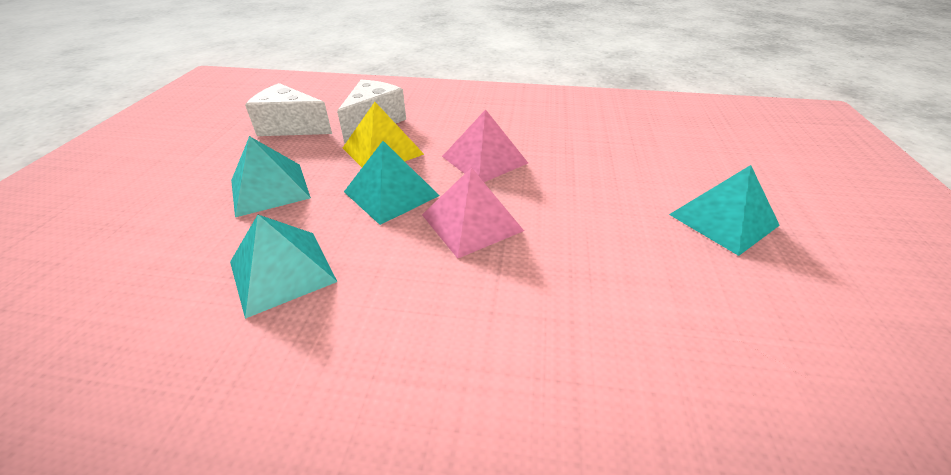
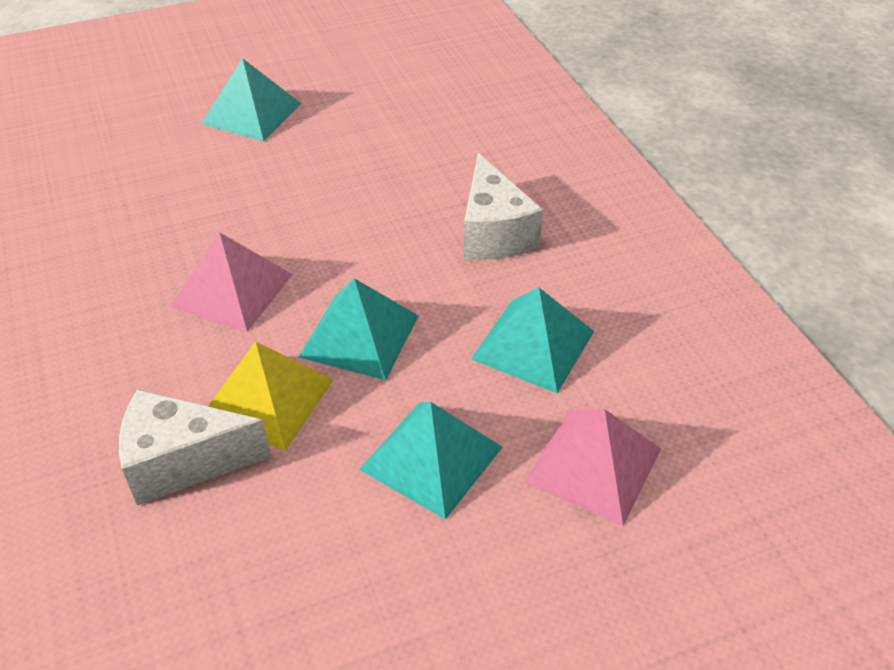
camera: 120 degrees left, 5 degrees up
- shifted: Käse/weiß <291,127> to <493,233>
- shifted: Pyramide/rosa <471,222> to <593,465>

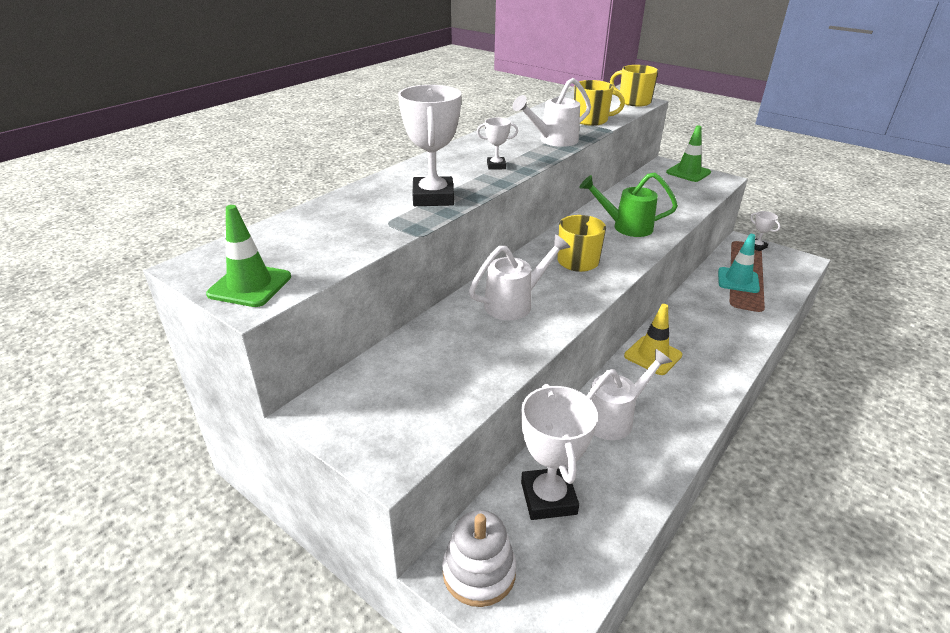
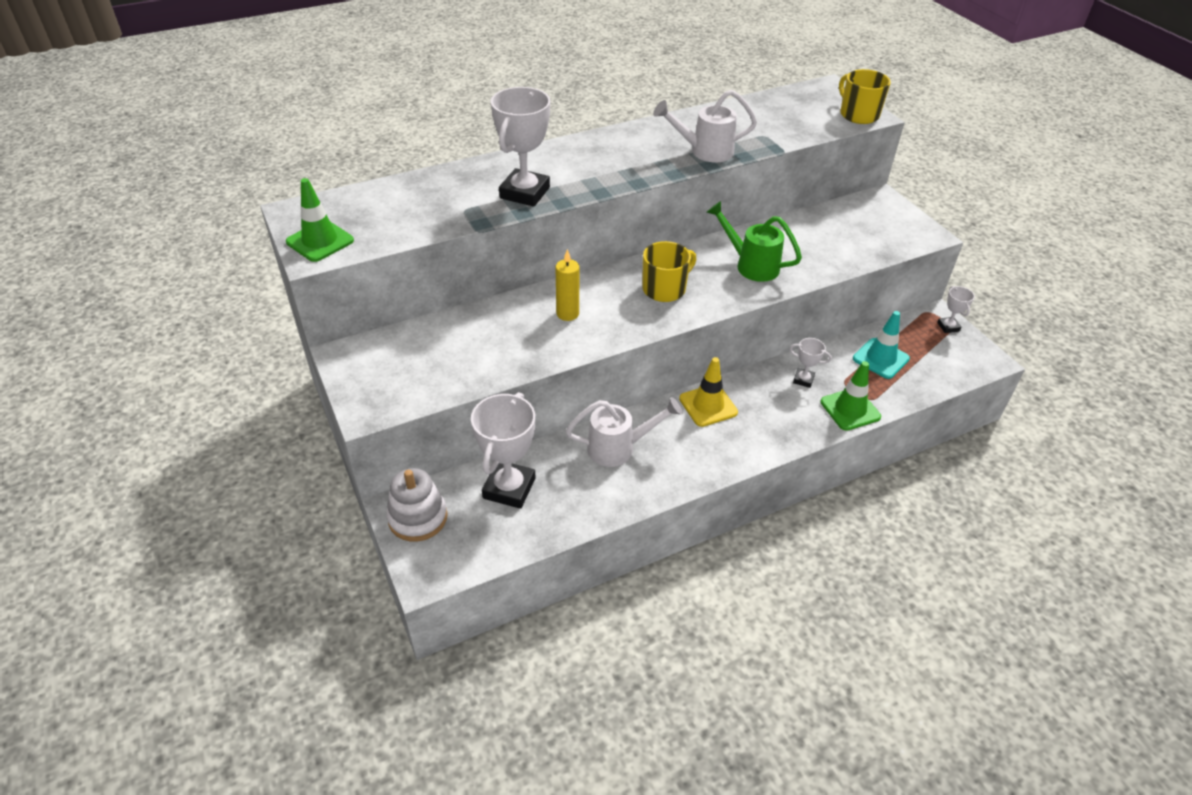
camera: 25 degrees right, 10 degrees up
- swapped: Gießkanne/weiß <515,303> to Kerze/gelb <567,314>
- shifted: Pokal/weiß <496,166> to <803,380>
- shifted: Leitkegel/grün <688,172> to <850,409>
- gone: Tasse/gelb <591,120>

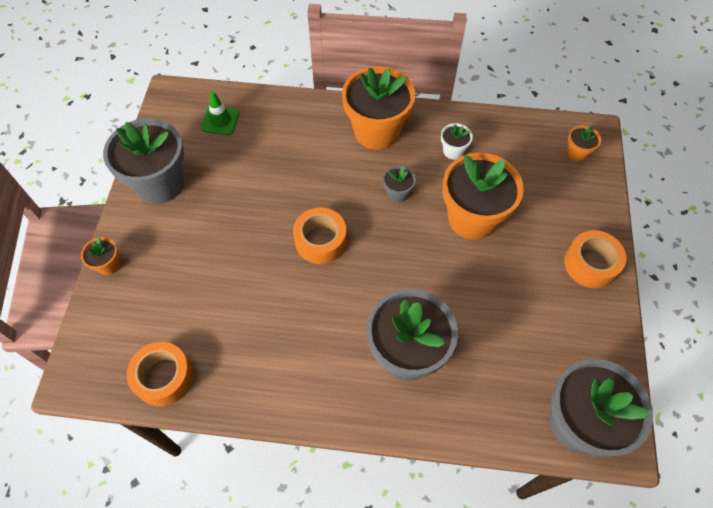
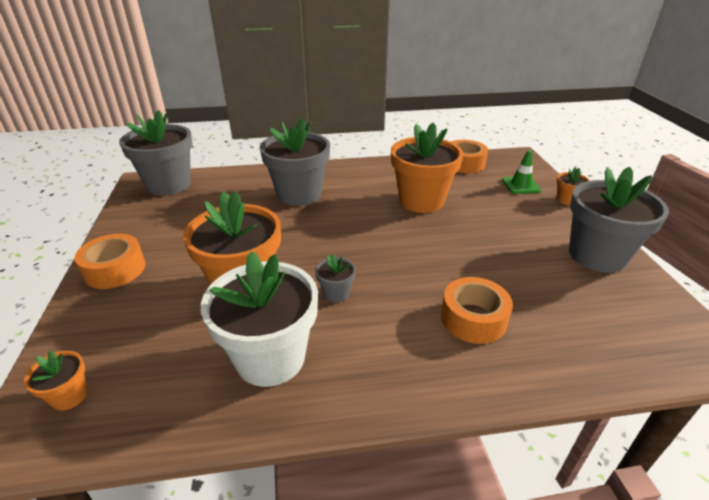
camera: 165 degrees right, 25 degrees down
- scaled: Blumentopf/weiß <453,151> = <270,358> x2.26
- shifted: Blumentopf/orange <376,131> to <421,201>
- shifted: Klebeband/orange <320,241> to <473,319>
- shifted: Leitkegel/grün <220,120> to <521,185>

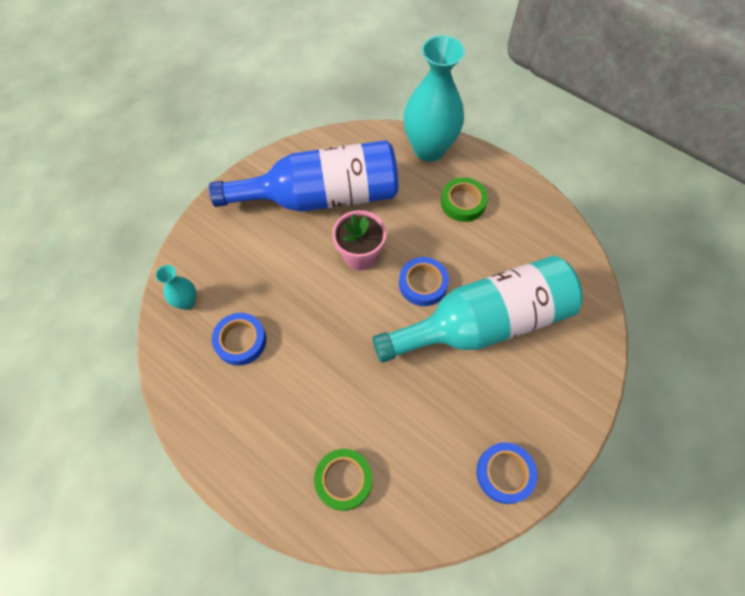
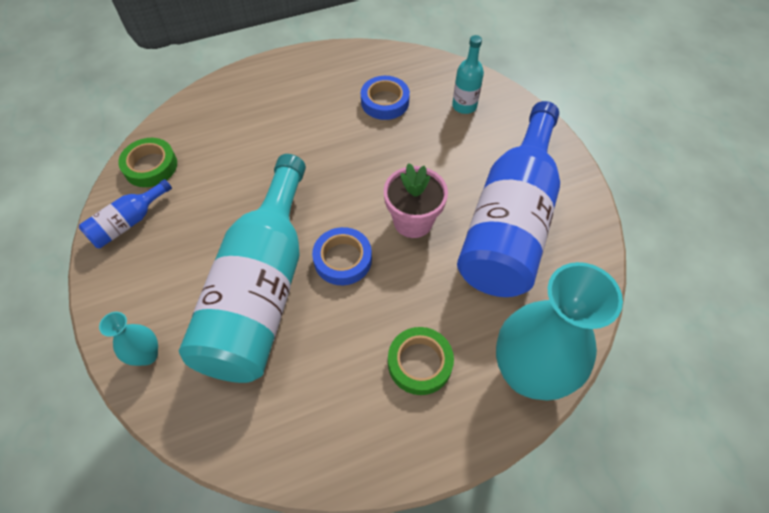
camera: 120 degrees right, 5 degrees down
- swapped: Klebeband/blau <504,473> to Flasche/blau <128,223>
- shifted: Vase/türkis <187,302> to <147,355>
- shifted: Klebeband/grün <343,480> to <150,166>
- new: Flasche/türkis <464,106>

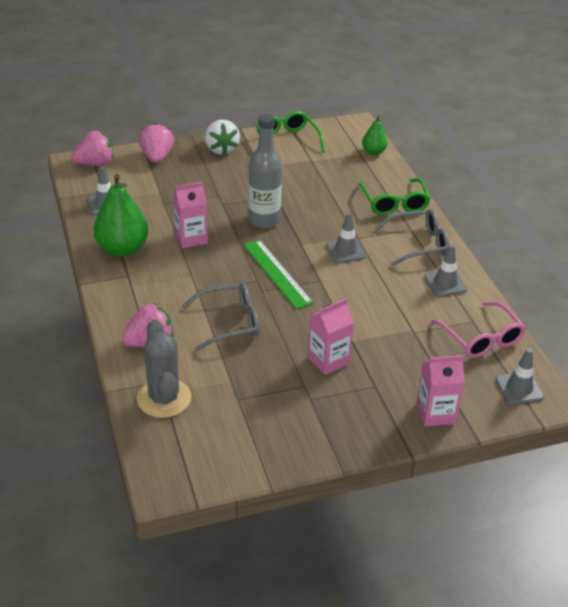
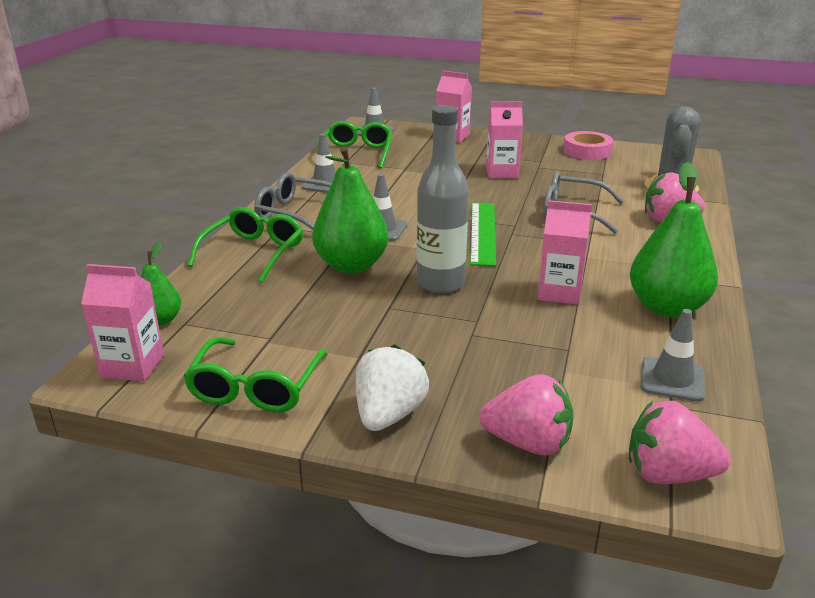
camera: 145 degrees left, 10 degrees down
- new: Getränkekarton/rosa <132,366>
- new: Birne/grün <351,265>
- repainted: Brille/rosa <481,338> to Brille/grün <356,153>
- rotated: Erdbeere/rosa <157,157> = <528,443> 105 degrees counterclockwise
- new: Klebeband/rosa <587,151>

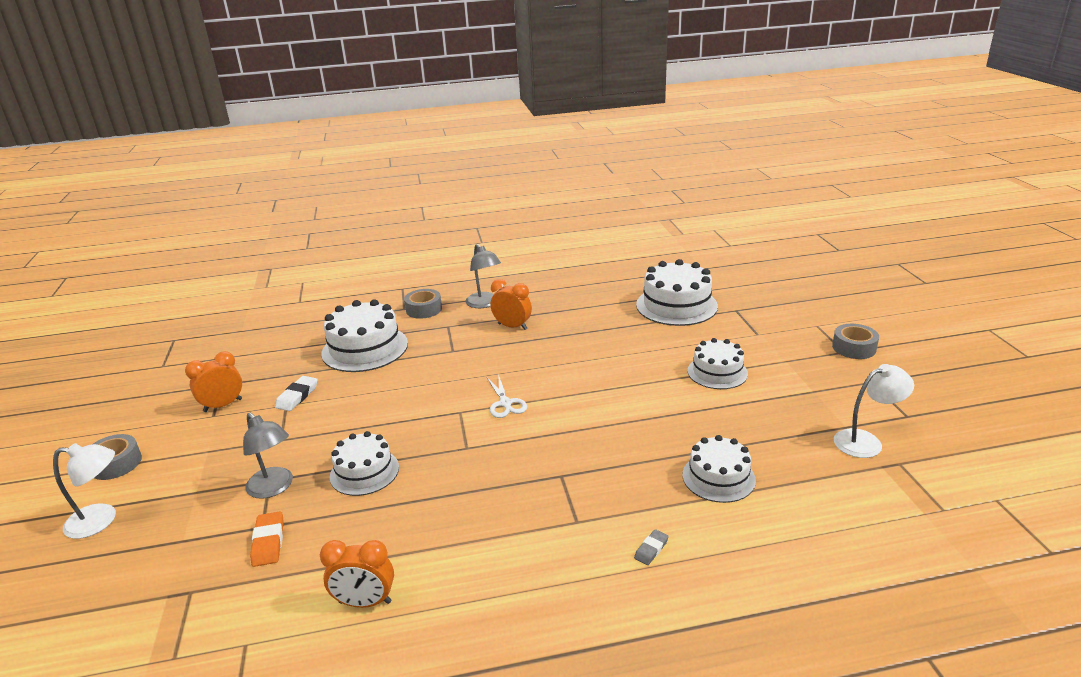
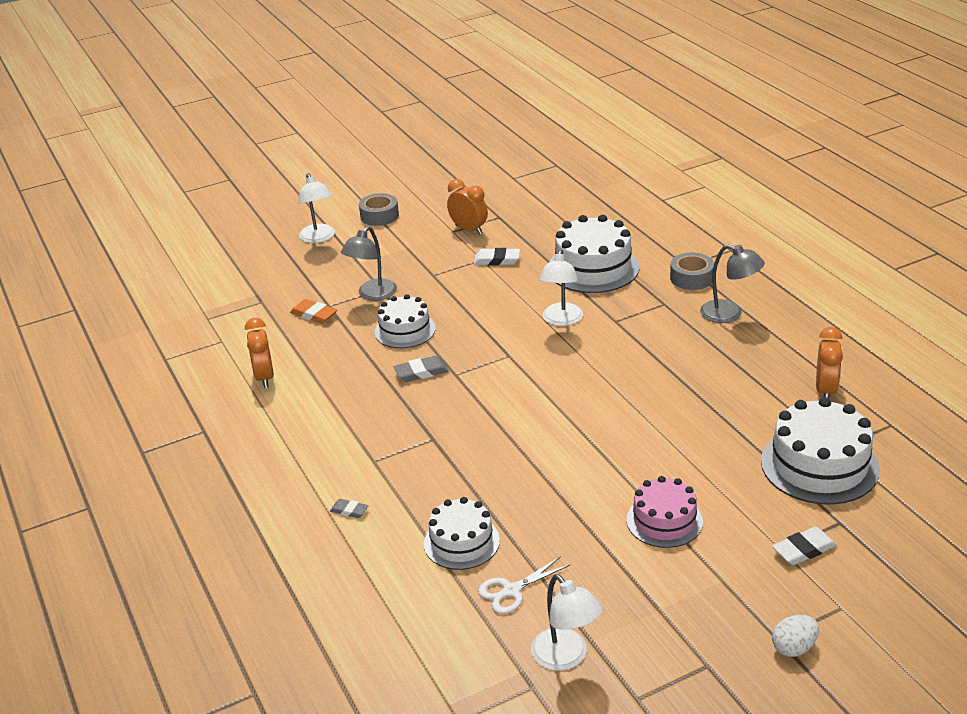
camera: 75 degrees right, 5 degrees up
- rotated: Radiergummi/orange <268,542> = <314,314> 60 degrees clockwise
- new: Radiergummi/grau <421,372>
- shifted: Schere/weiß <505,403> to <511,591>
- new: Lampe/weiß <561,320>
- repainted: Kuchen/weiß <717,372> to Kuchen/rosa <664,521>
- rotated: Lampe/grau <484,304> = <729,314> 105 degrees counterclockwise
- new: Radiergummi/weiß <804,549>
- swapped: Klebeband/grau <854,348> to Ei/weiß <794,648>
- shifted: Wecker/orange <512,326> to <825,390>

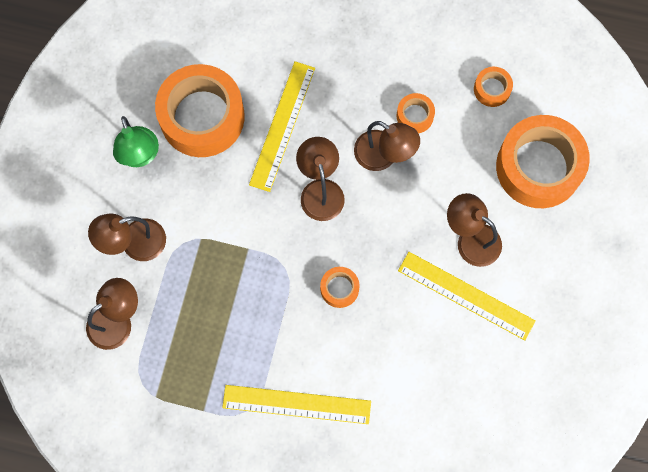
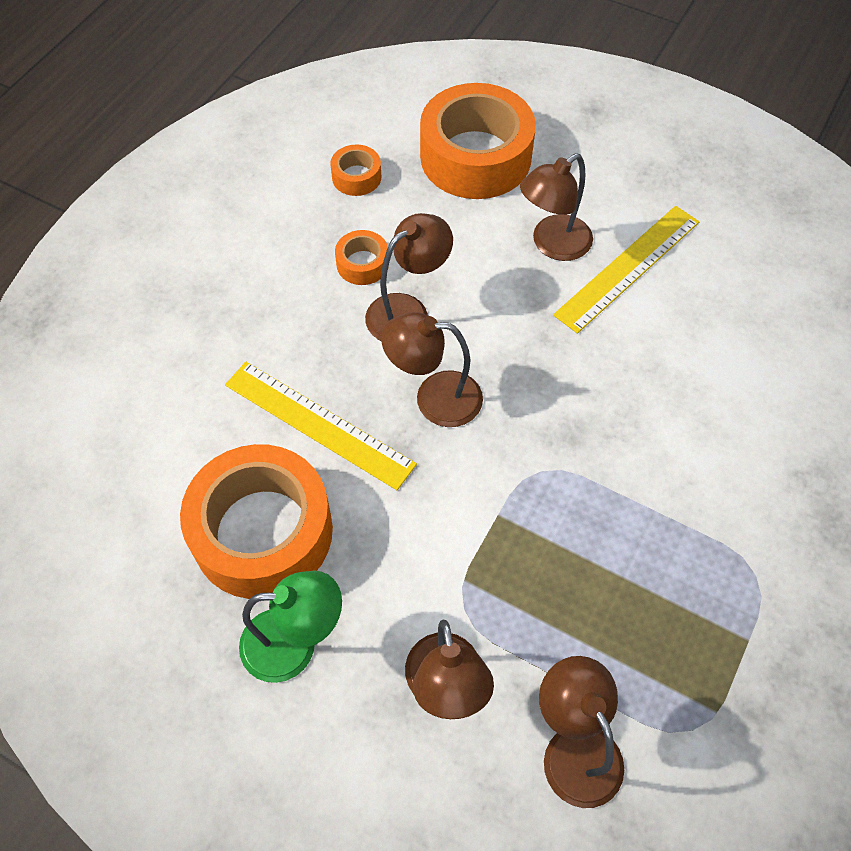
camera: 75 degrees left, 15 degrees down
- gone: Lineal/gelb <296,404>
- gone: Klebeband/orange <339,288>

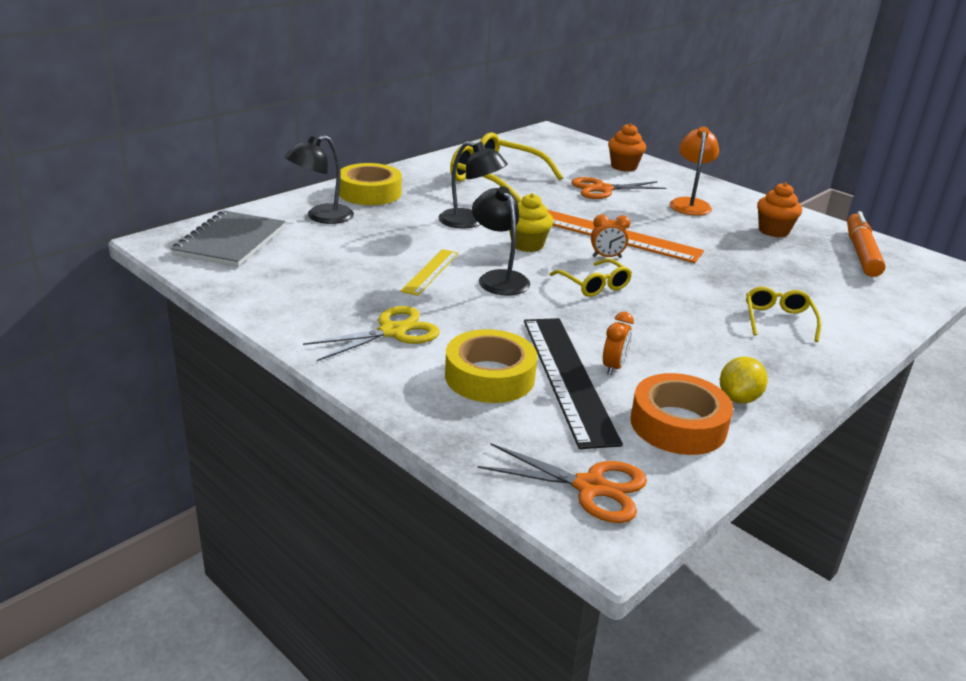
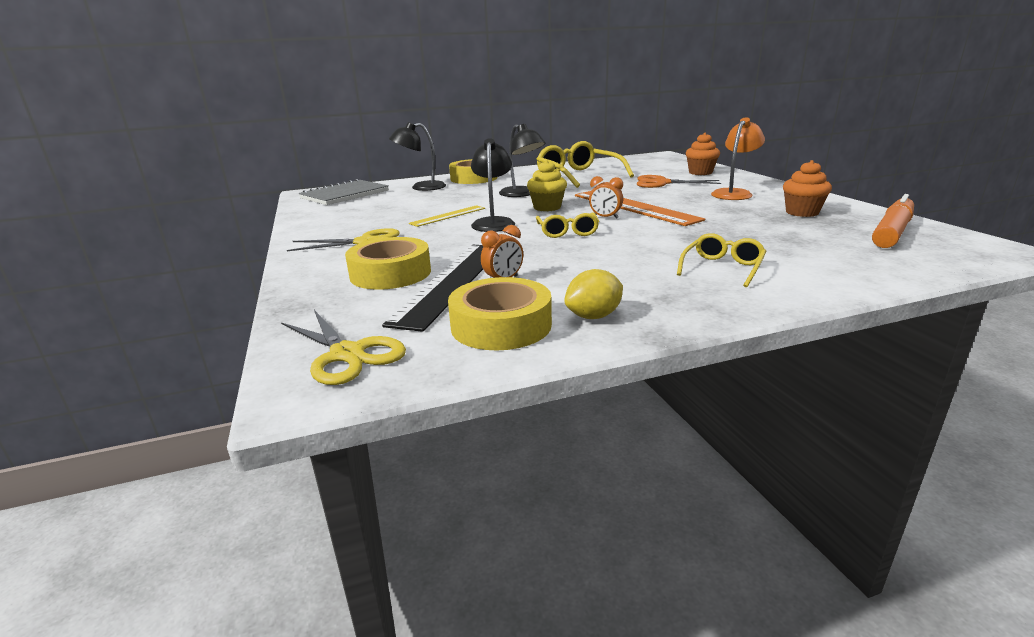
camera: 30 degrees right, 5 degrees down
- repainted: Schere/orange <590,487> to Schere/gelb <347,354>
- repainted: Klebeband/orange <678,424> to Klebeband/gelb <501,325>

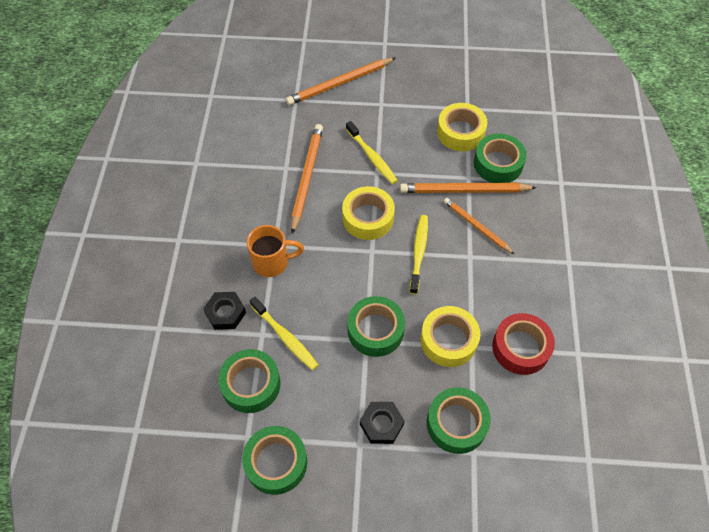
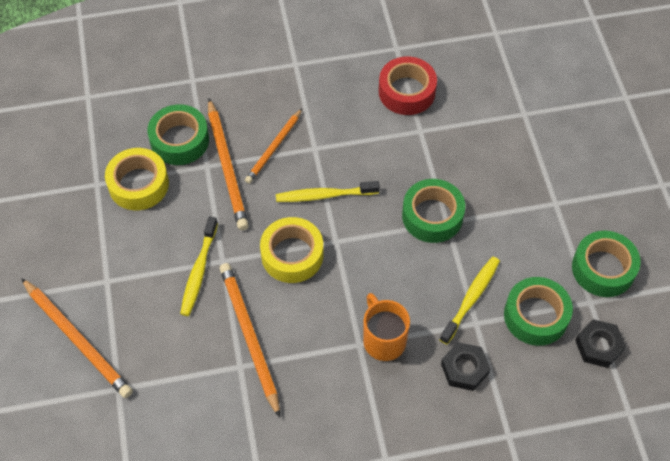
camera: 105 degrees left, 0 degrees up
- rotated: Zahnbürste/gelb <372,157> = <199,271> 150 degrees clockwise
- rotated: Bleistift/orange <306,177> = <249,337> 75 degrees clockwise
- shifted: Sechskantmutter/schwarz <381,424> to <598,346>
- gone: Klebeband/gelb <448,340>
- gone: Klebeband/grün <456,423>

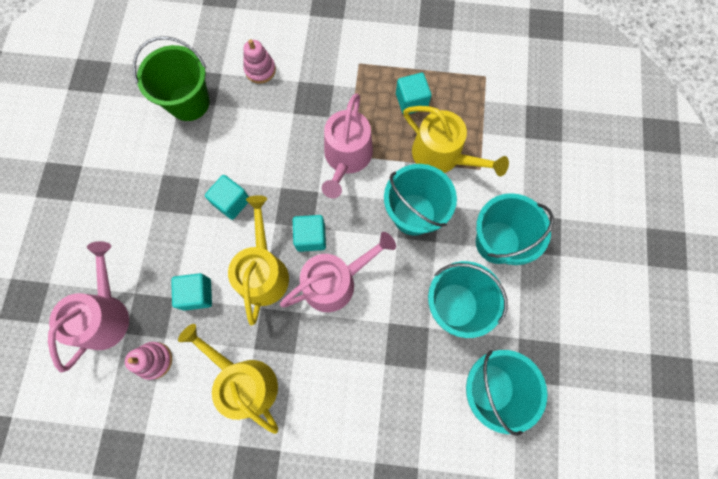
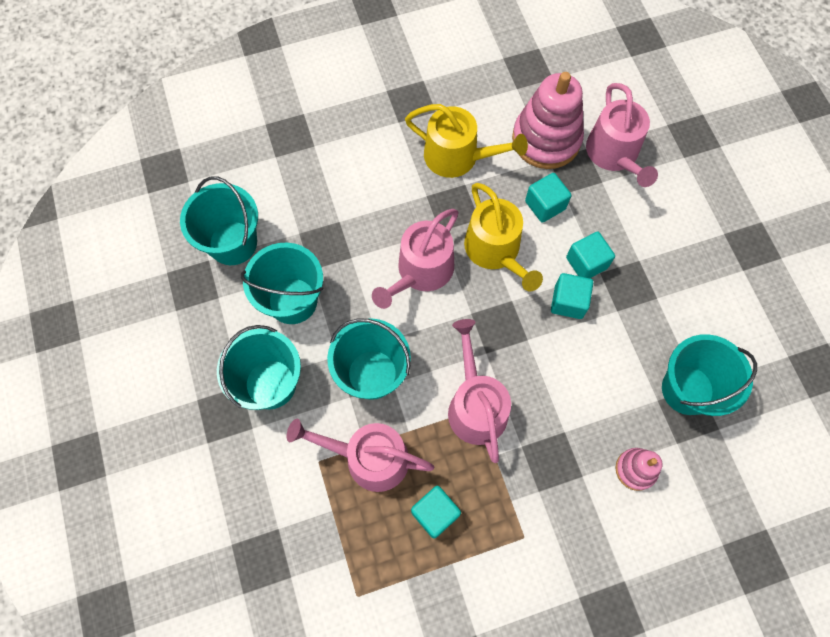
camera: 155 degrees right, 5 degrees down
- repainted: Gießkanne/gelb <442,155> to Gießkanne/rosa <369,458>
- scaled: Stapelspielzeug/rosa <154,360> = <546,139> x1.95
- shifted: Kubus/türkis <311,237> to <586,263>
- repainted: Eimer/grün <189,102> to Eimer/türkis <687,389>

